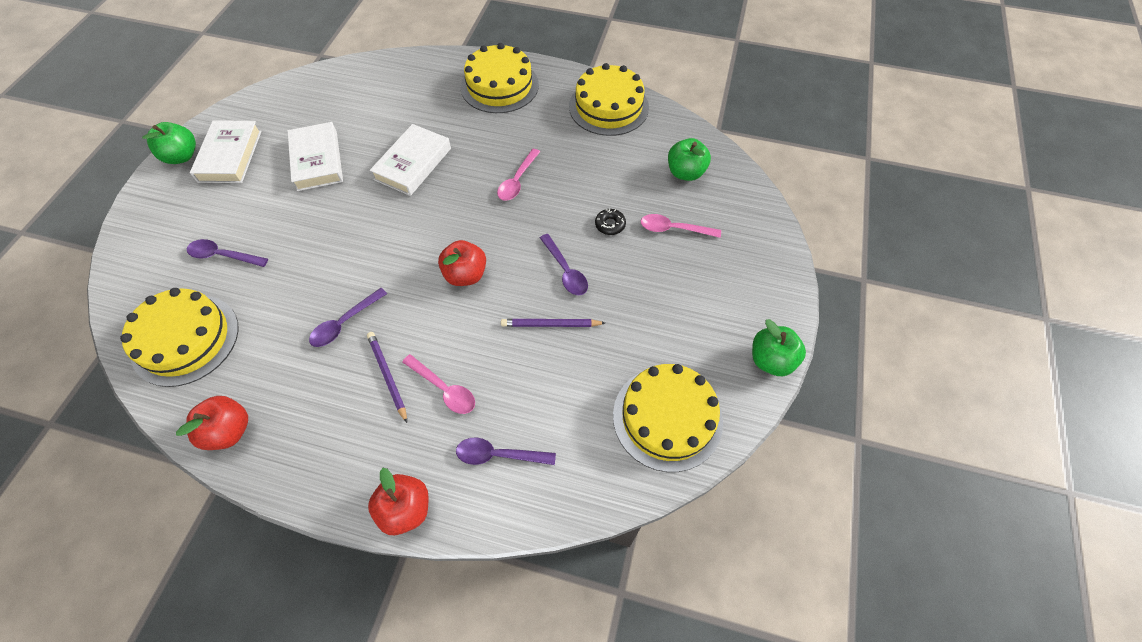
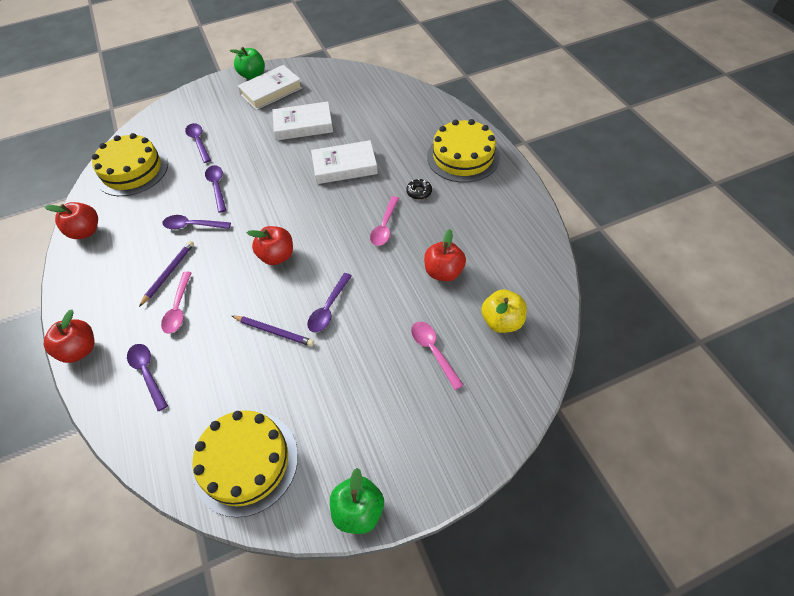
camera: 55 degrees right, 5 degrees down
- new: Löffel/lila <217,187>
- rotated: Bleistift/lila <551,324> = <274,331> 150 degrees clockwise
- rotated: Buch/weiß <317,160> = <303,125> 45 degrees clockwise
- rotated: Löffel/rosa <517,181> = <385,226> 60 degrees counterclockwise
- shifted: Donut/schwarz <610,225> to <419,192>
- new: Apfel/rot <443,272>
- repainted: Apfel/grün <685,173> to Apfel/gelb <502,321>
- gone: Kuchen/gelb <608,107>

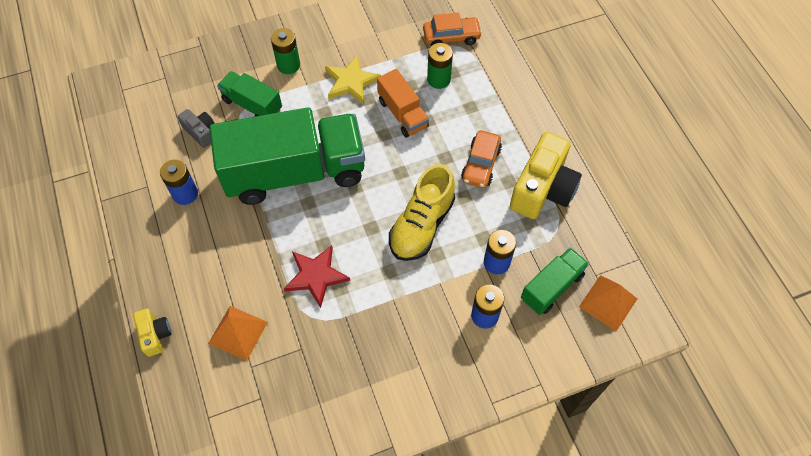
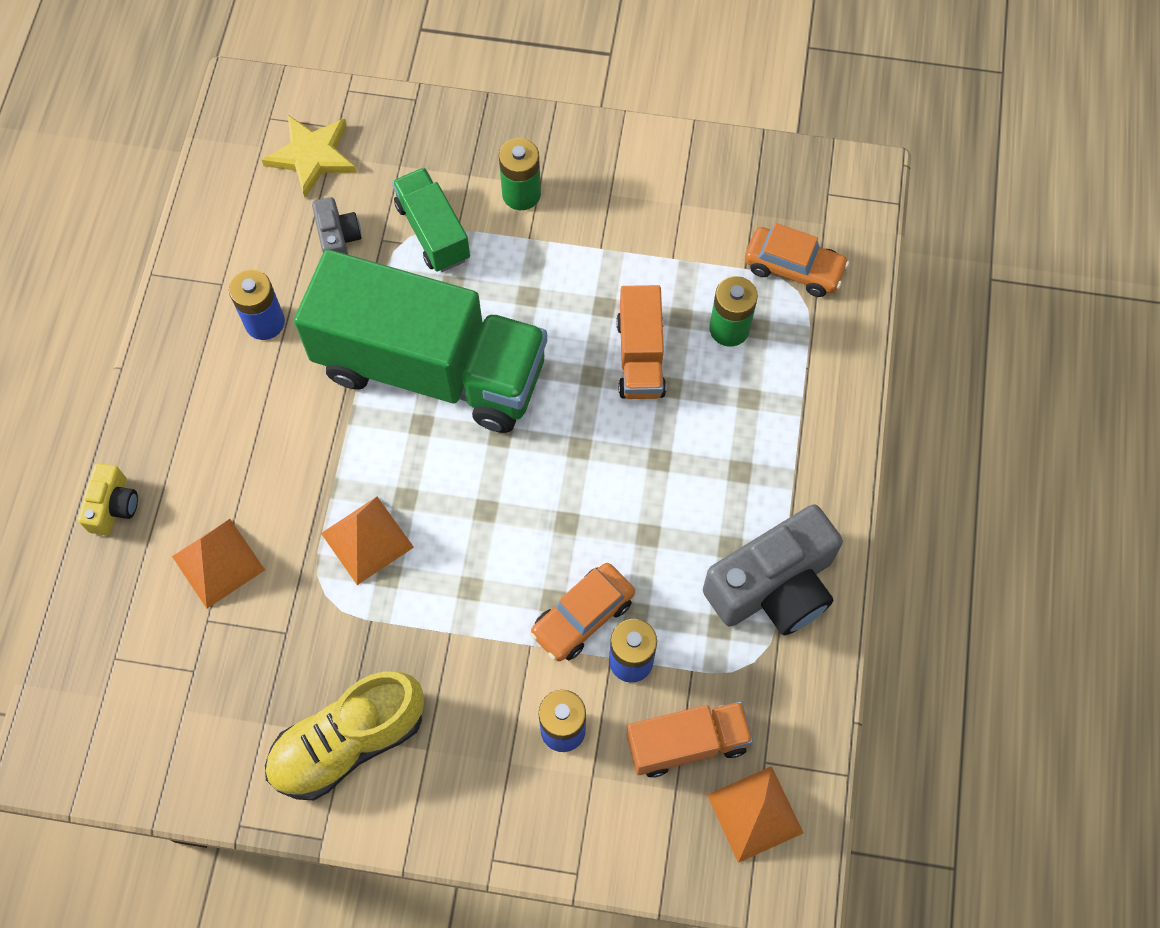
camera: 30 degrees right, 5 degrees up
- shifted: Stern/gelb <351,82> to <312,156>
- shifted: Schuh/gelb <422,225> to <348,742>
- swapped: Stern/rot <316,276> to Pyramide/orange <367,540>
- shifted: Auto/orange <481,164> to <582,617>
- repainted: Lastwagen/grün <551,287> to Lastwagen/orange <687,743>
- repainted: Kamera/gelb <543,189> to Kamera/grau <774,587>

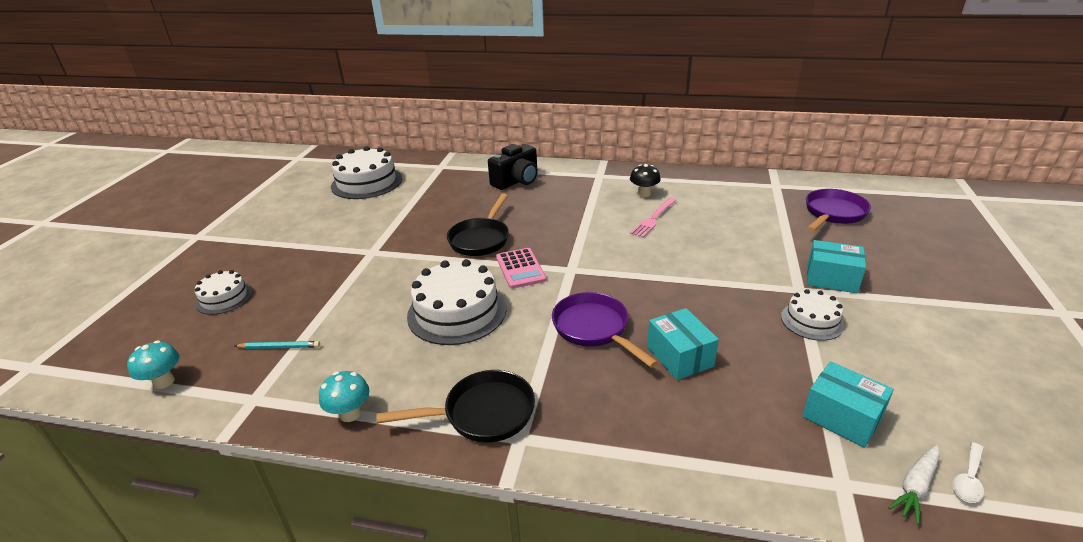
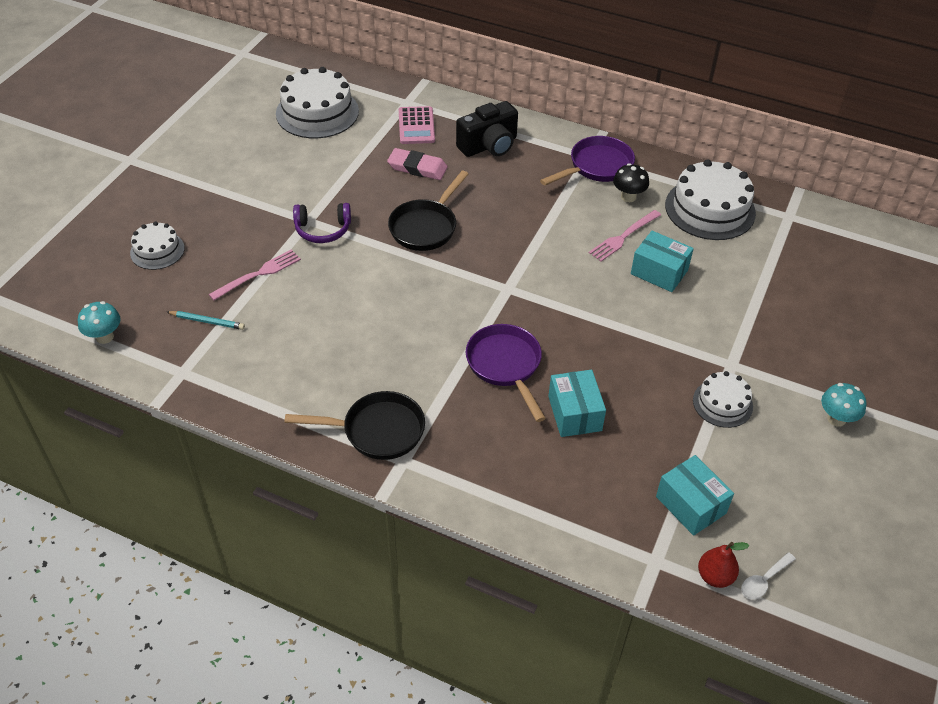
camera: 10 degrees right, 15 degrees up
- new: Gabel/rosa <259,274>
- new: Kopfhörer/lila <323,230>
- new: Radiergummi/rosa <417,168>
- shifted: Taschenrechner/rosa <520,268> to <416,126>
- shifted: Pfanne/lila <833,214> to <597,167>
- shifted: Schachtel/türkis <831,279> to <659,272>
- shifted: Kuchen/weiß <457,312> to <710,209>
- swapped: Karotte/weiß <915,487> to Birne/rot <715,576>
- shifted: Pilz/türkis <350,414> to <836,419>

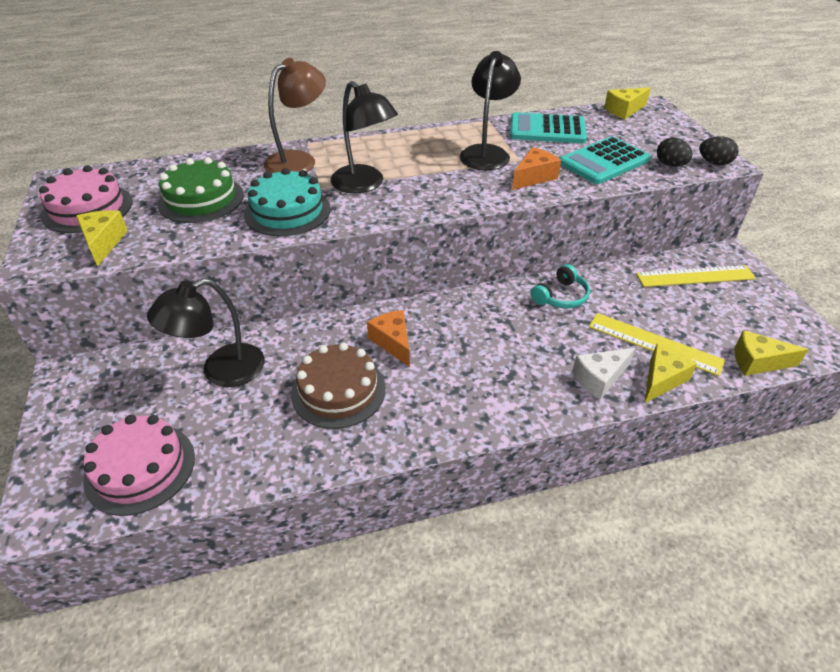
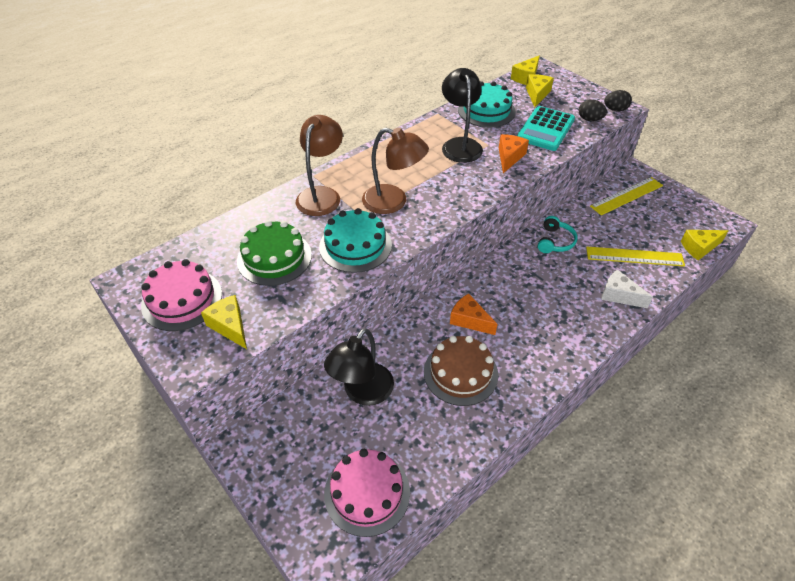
camera: 25 degrees left, 5 degrees up
- repainted: Lampe/schwarz <364,184> to Lampe/braun <393,202>
- swapped: Taschenrechner/türkis <547,130> to Kuchen/türkis <486,111>
- shifted: Käse/gelb <662,379> to <537,94>
- rotated: Käse/weiß <599,378> = <619,295> 90 degrees clockwise

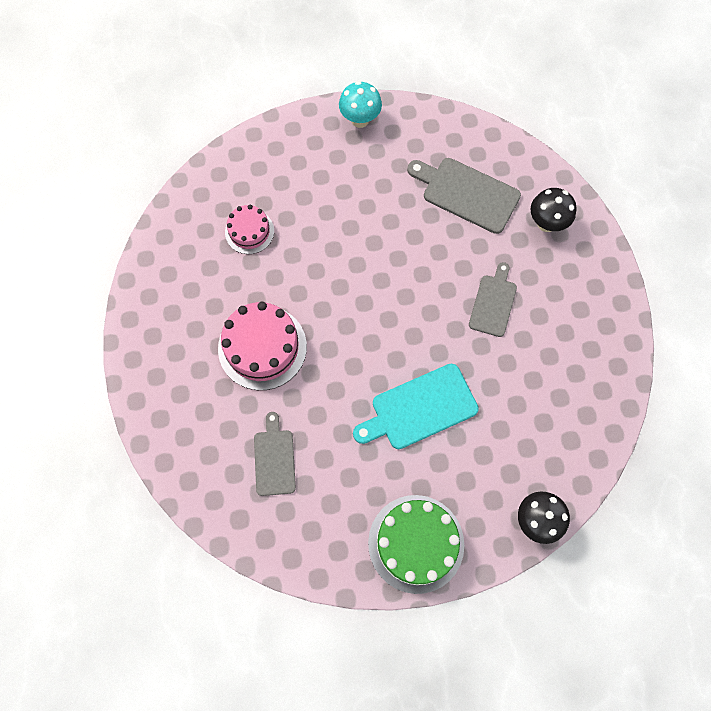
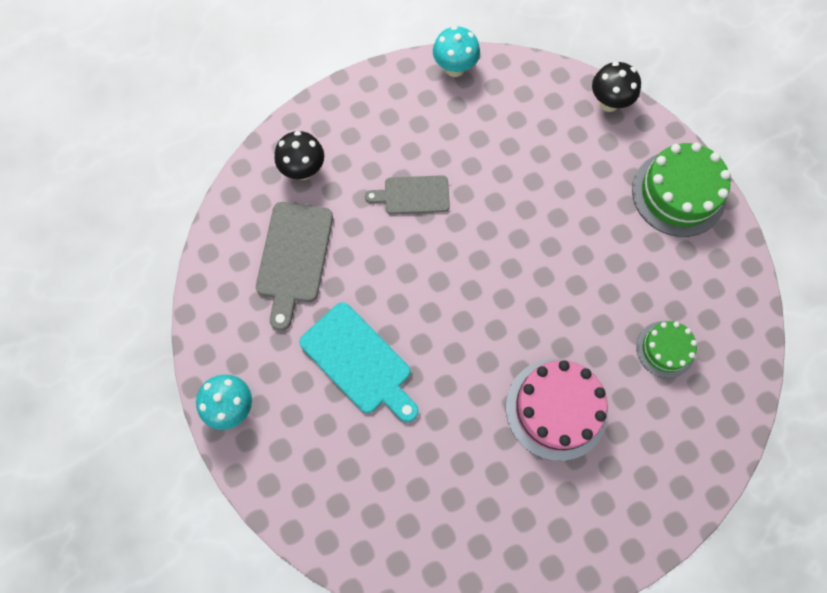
camera: 110 degrees left, 0 degrees up
- shifted: Schneidebrett/türkis <420,408> to <359,361>
- new: Pilz/türkis <454,68>
- swapped: Schneidebrett/grau <274,459> to Kuchen/grün <665,349>
- gone: Kuchen/rosa <249,231>

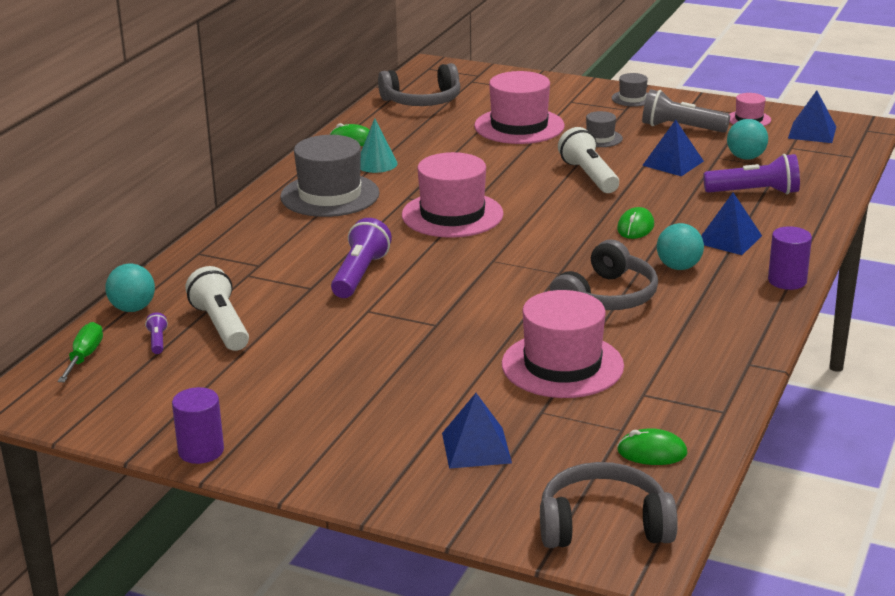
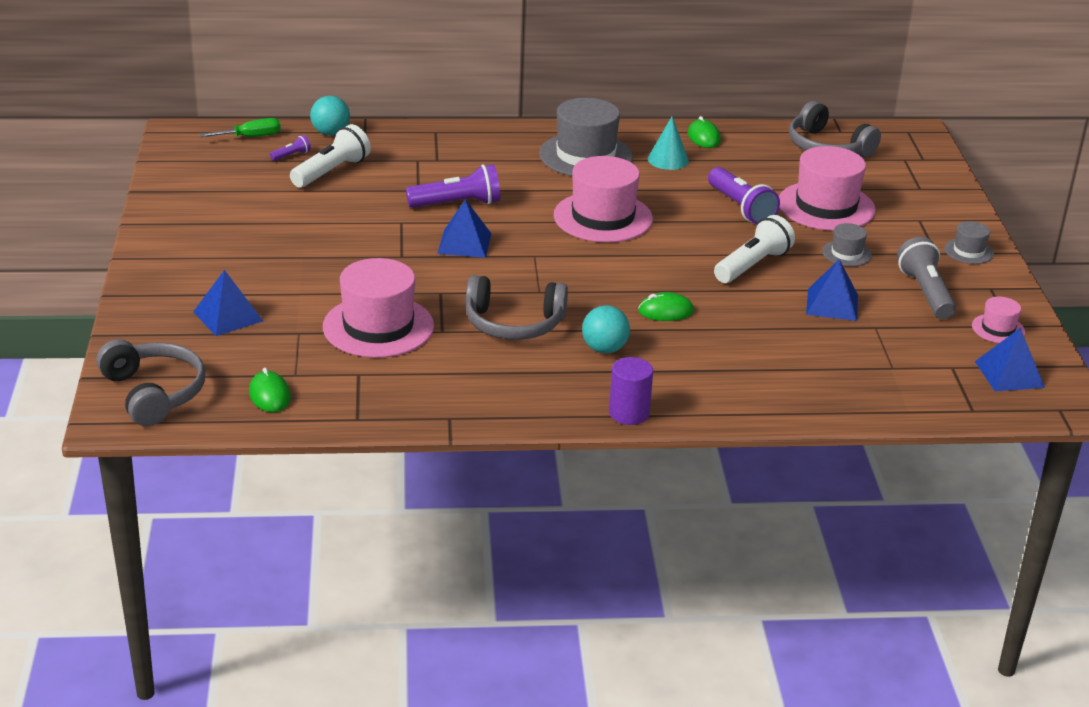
camera: 60 degrees right, 5 degrees up
- shifted: Pyramide/blau <729,239> to <464,243>
- shifted: Taschenlampe/lila <754,192> to <741,208>
- gone: Vollzylinder/lila <201,451>
- gone: Ball/türkis <746,157>

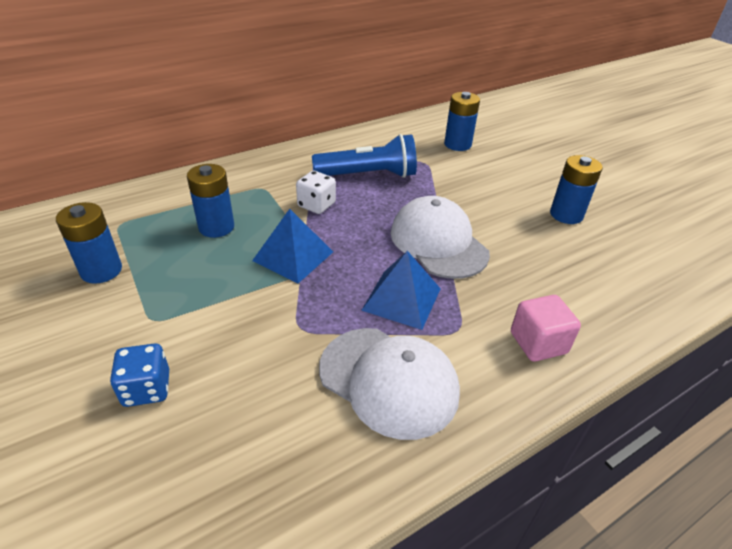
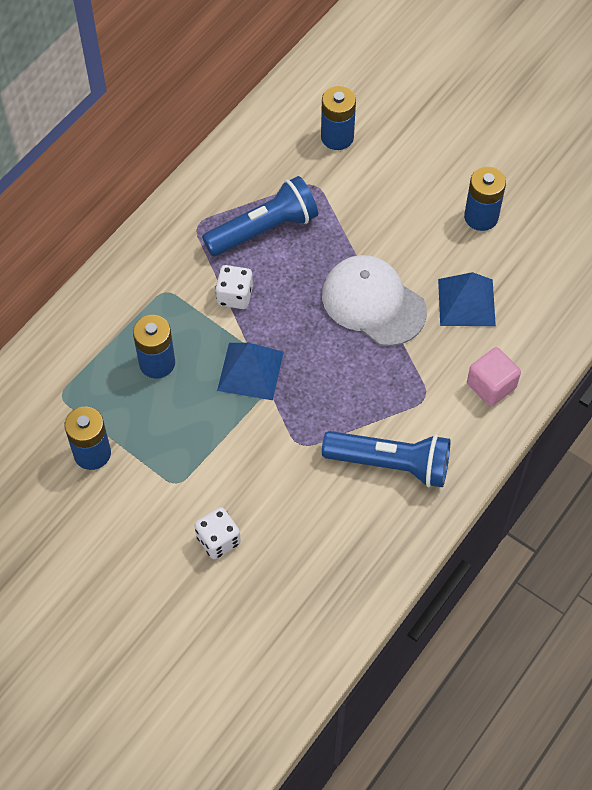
camera: 20 degrees left, 20 degrees up
- repainted: Spielwürfel/blau <147,389> to Spielwürfel/weiß <218,540>
- swapped: Kappe/weiß <388,380> to Taschenlampe/blau <390,464>
- shifted: Pyramide/blau <401,299> to <466,302>

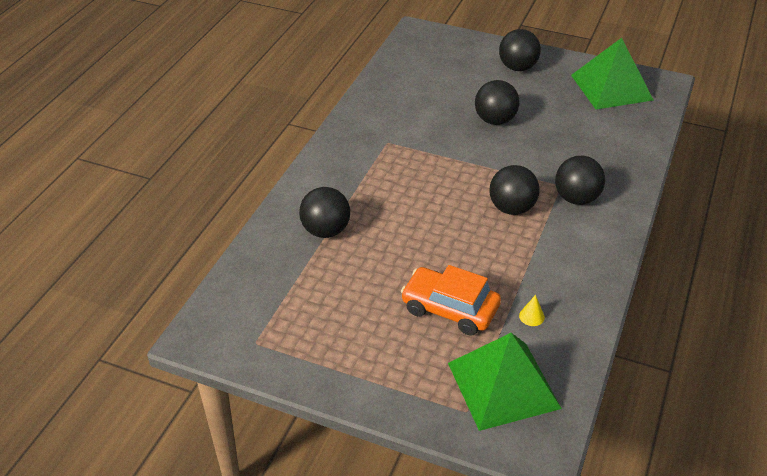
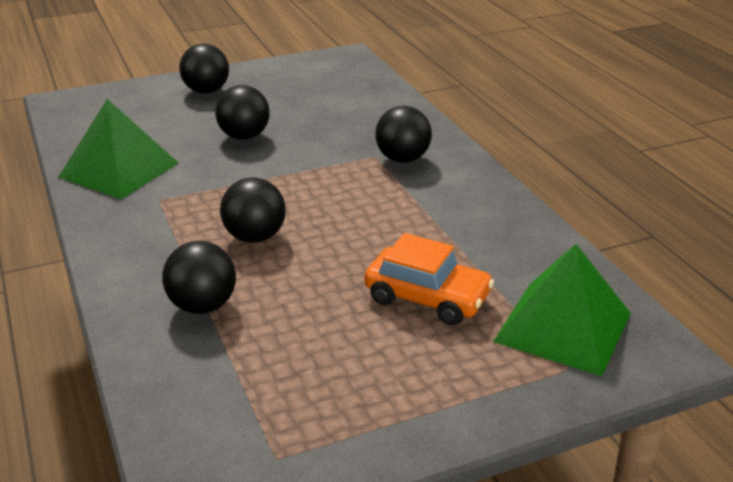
camera: 45 degrees left, 10 degrees down
- shifted: Pyramide/grün <611,87> to <119,170>
- shifted: Ball/schwarz <512,208> to <255,237>
- rotated: Auto/orange <450,309> = <427,298> 135 degrees counterclockwise
- gone: Kegel/gelb <531,316>

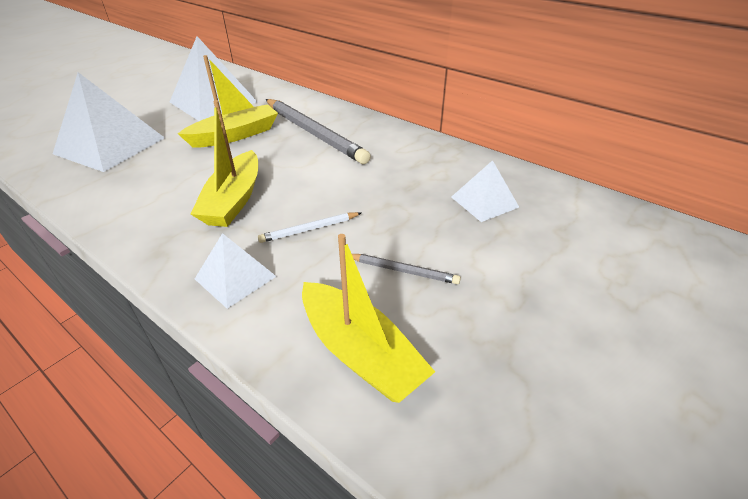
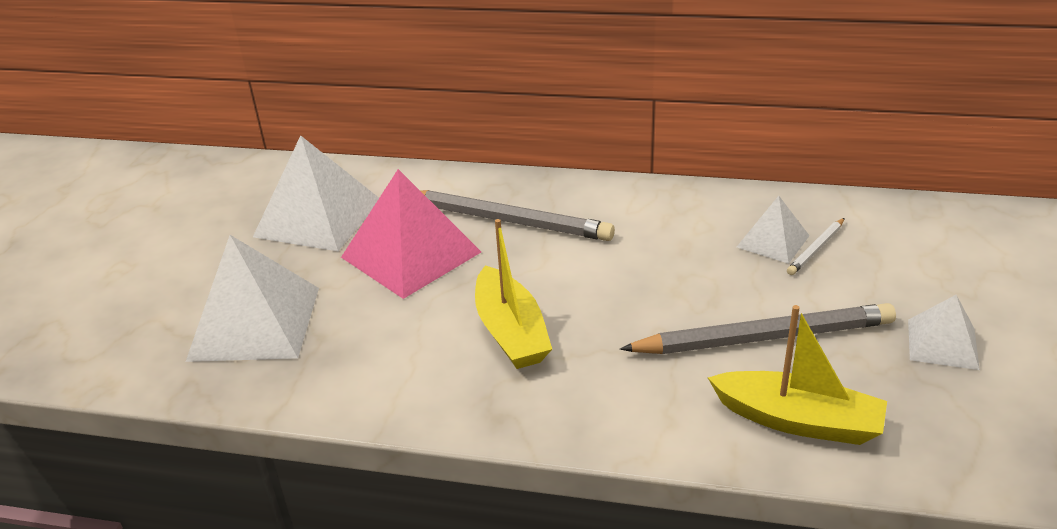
camera: 25 degrees left, 5 degrees down
- swapped: Boot/gelb <235,135> to Pyramide/rosa <410,254>
- scaled: Bleistift/grau <403,270> = <764,337> x2.16
- shifted: Bleistift/weiß <309,229> to <816,249>
- shifted: Pyramide/weiß <235,277> to <942,344>

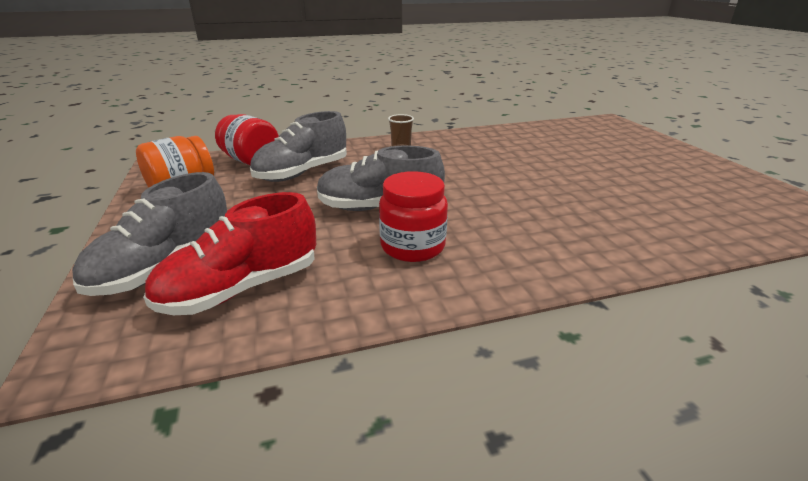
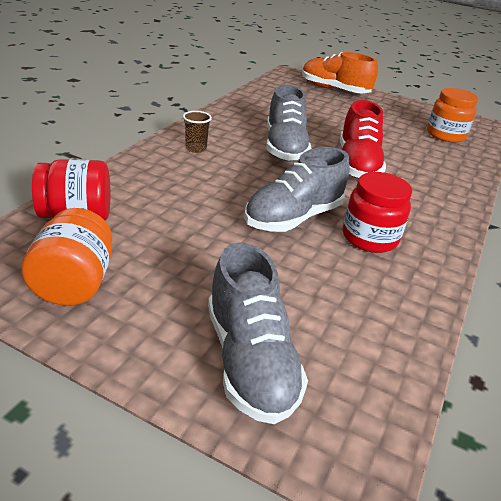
camera: 50 degrees left, 5 degrees up
- shifted: Schuh/grau <302,173> to <284,147>
- new: Schuh/orange <334,90>
- shifted: Schuh/rot <242,288> to <357,164>
- new: Einmachglas/orange <445,135>

